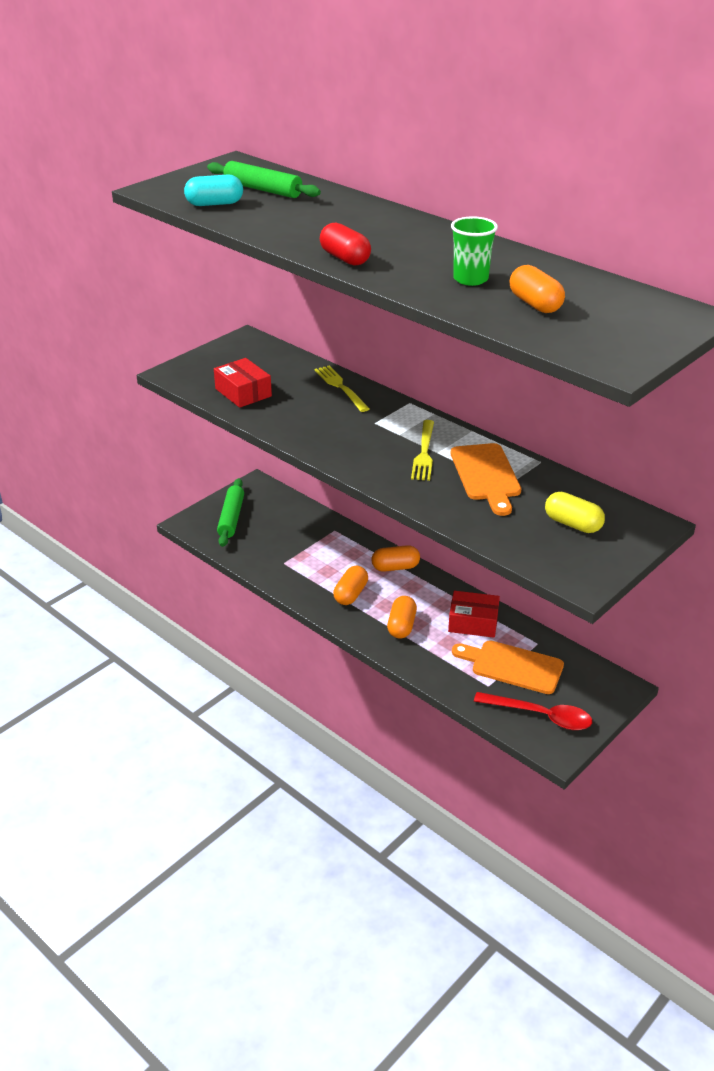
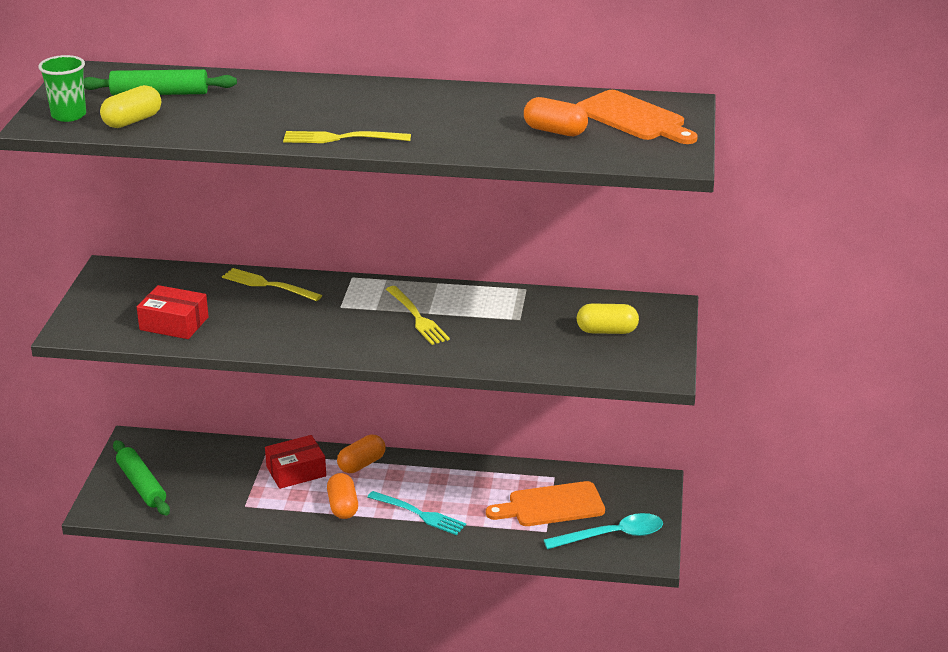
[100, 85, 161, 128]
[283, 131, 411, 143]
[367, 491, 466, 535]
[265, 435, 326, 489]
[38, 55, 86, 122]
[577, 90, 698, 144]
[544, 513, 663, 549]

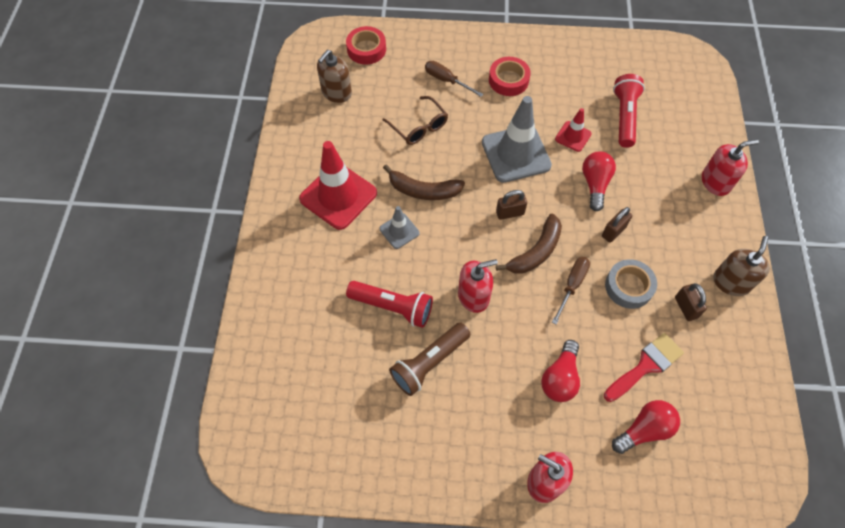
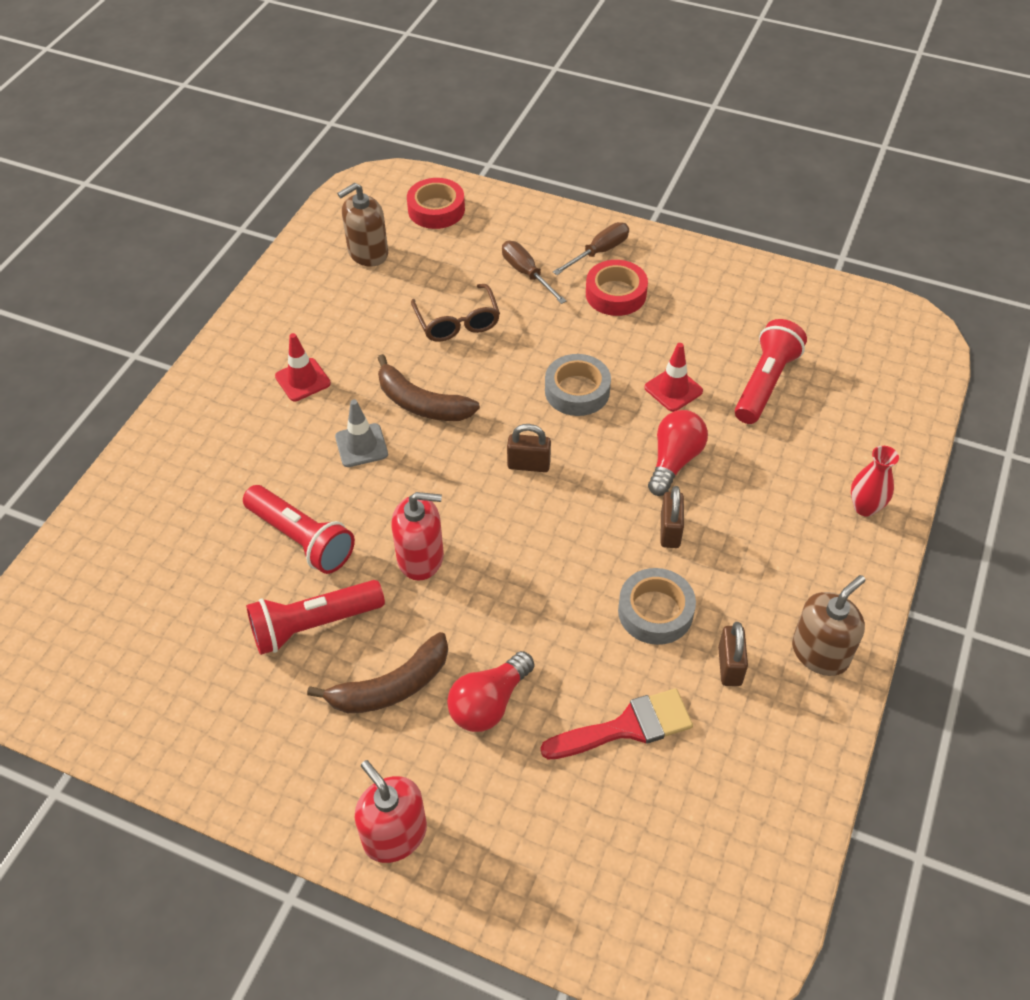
[275, 333, 331, 401]
[246, 580, 385, 655]
[545, 354, 611, 416]
[307, 632, 448, 713]
[553, 222, 629, 275]
[661, 486, 684, 548]
[612, 400, 680, 454] (first image)
[851, 446, 899, 517]

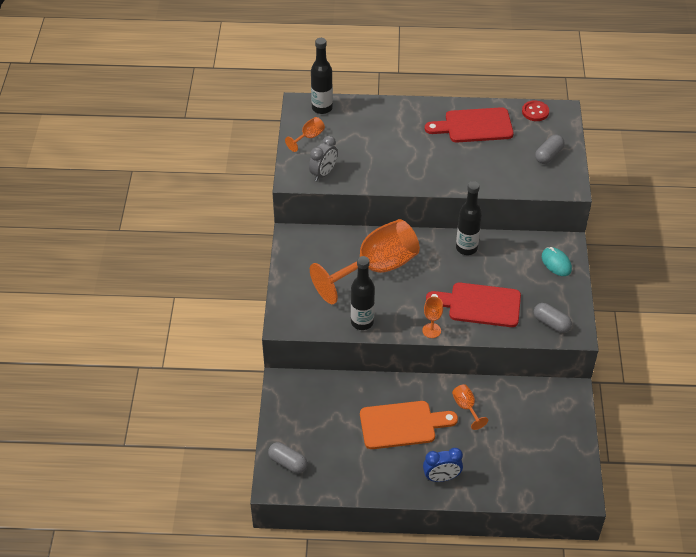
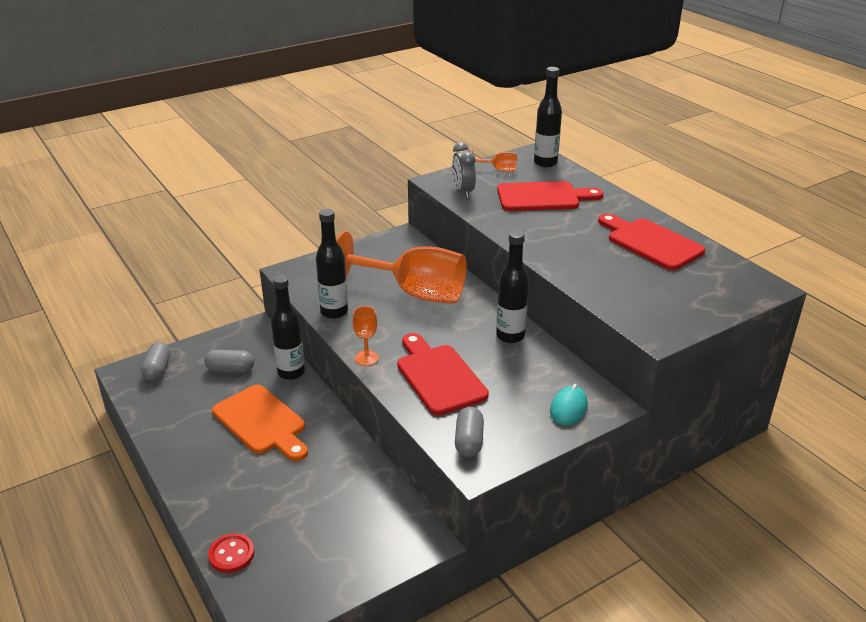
[452, 142, 476, 198]
[423, 448, 463, 482] (first image)
[452, 384, 488, 430] (first image)
[208, 533, 254, 573]
[204, 350, 254, 373]
[271, 275, 305, 380]
[497, 181, 603, 211]

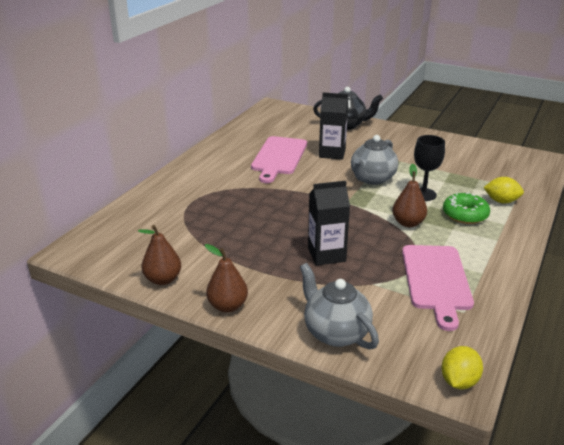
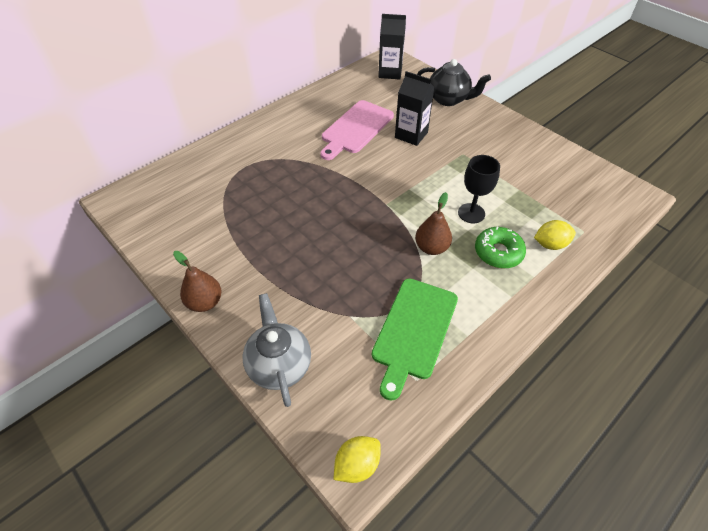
[138, 225, 181, 285] (first image)
[378, 14, 406, 79]
[351, 135, 398, 185] (first image)
[372, 278, 458, 401]
[534, 220, 576, 250]

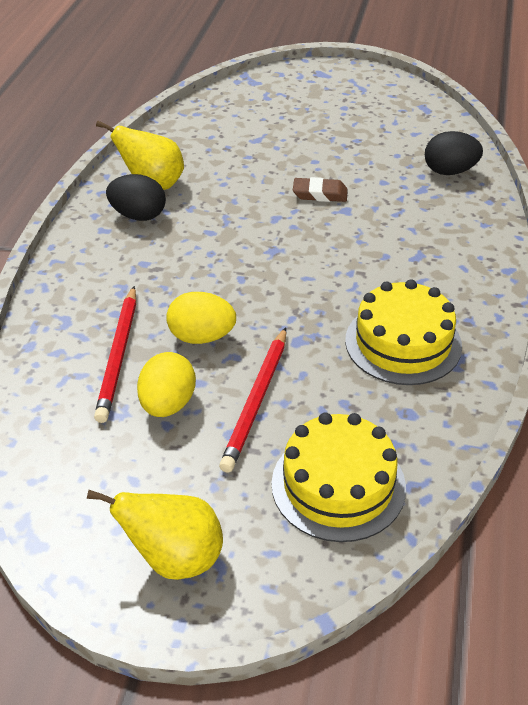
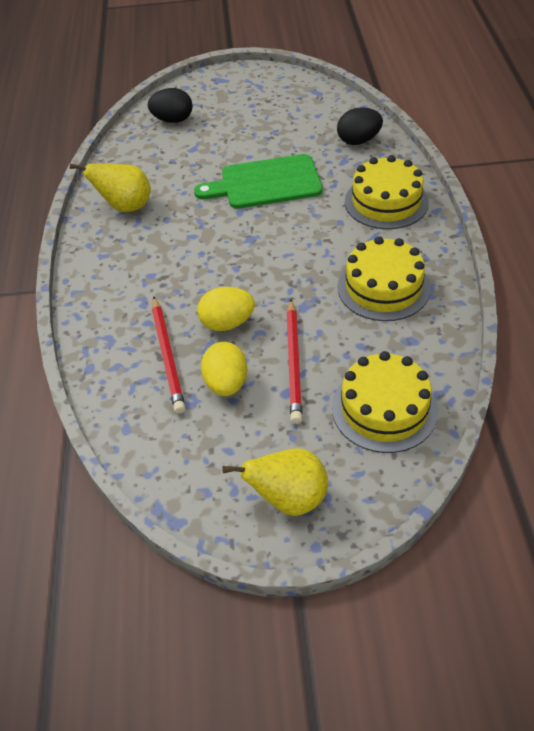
[148, 88, 193, 123]
[194, 154, 323, 209]
[345, 155, 429, 229]

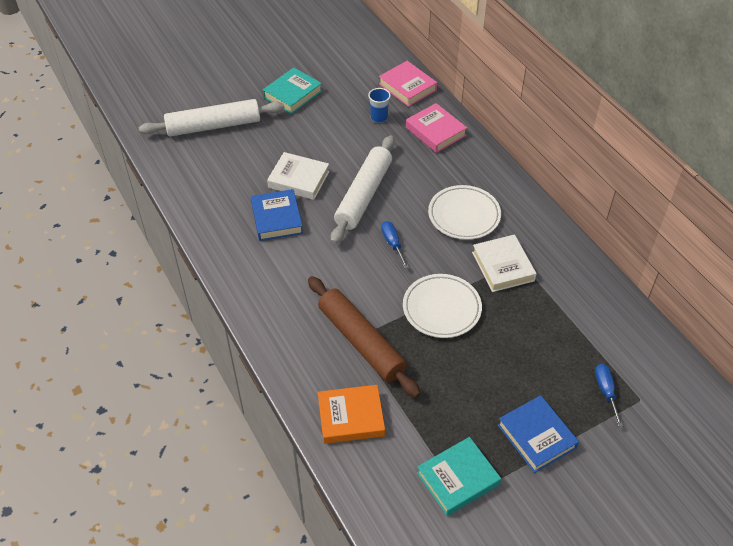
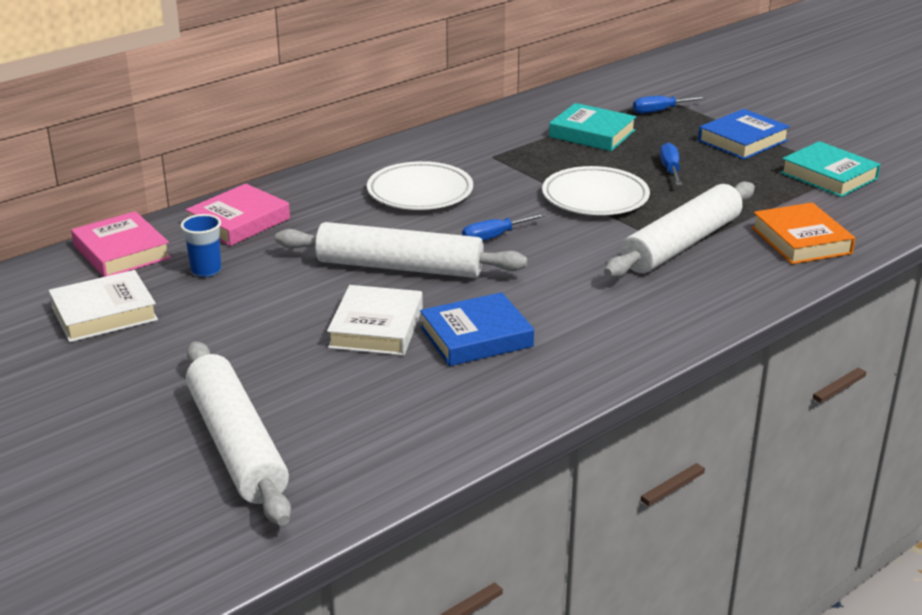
[549, 103, 636, 151]
[604, 182, 755, 278]
[71, 211, 171, 277]
[49, 270, 158, 342]
[660, 142, 682, 185]

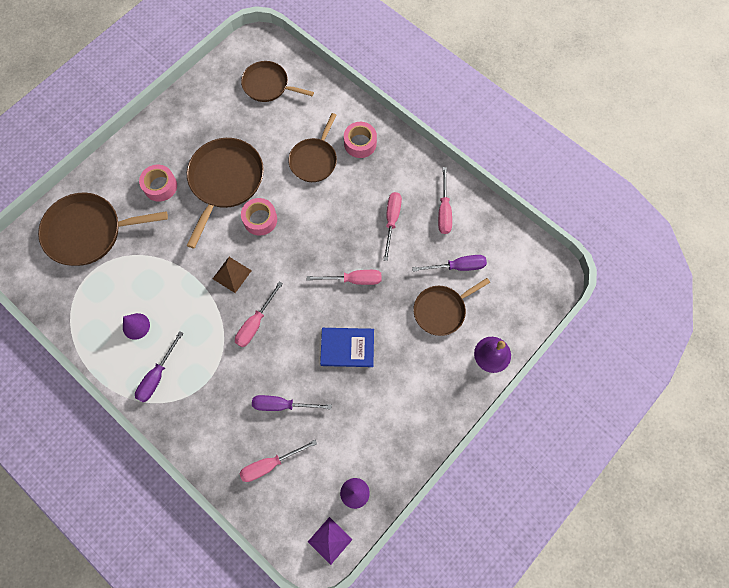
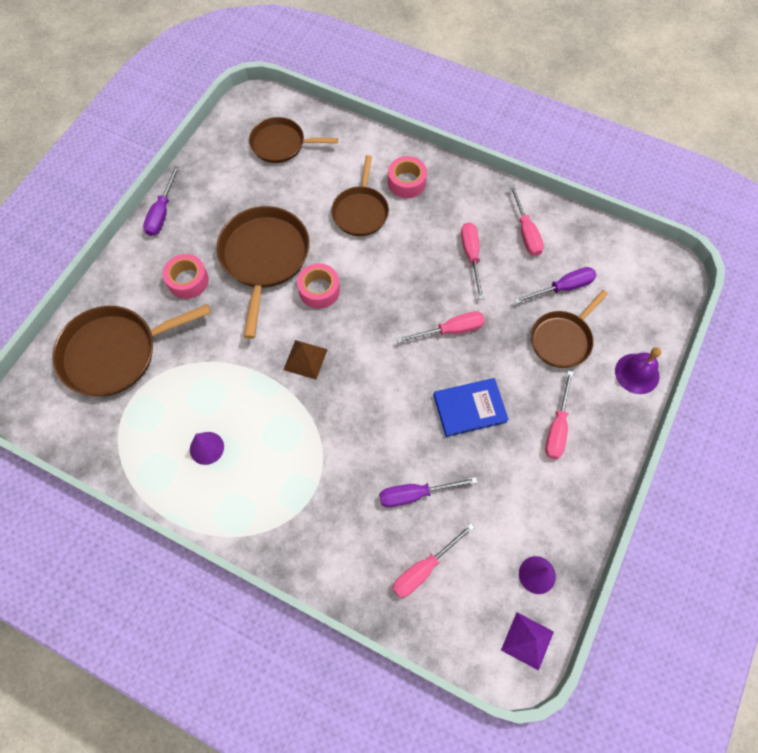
[143, 166, 179, 236]
[545, 371, 573, 459]

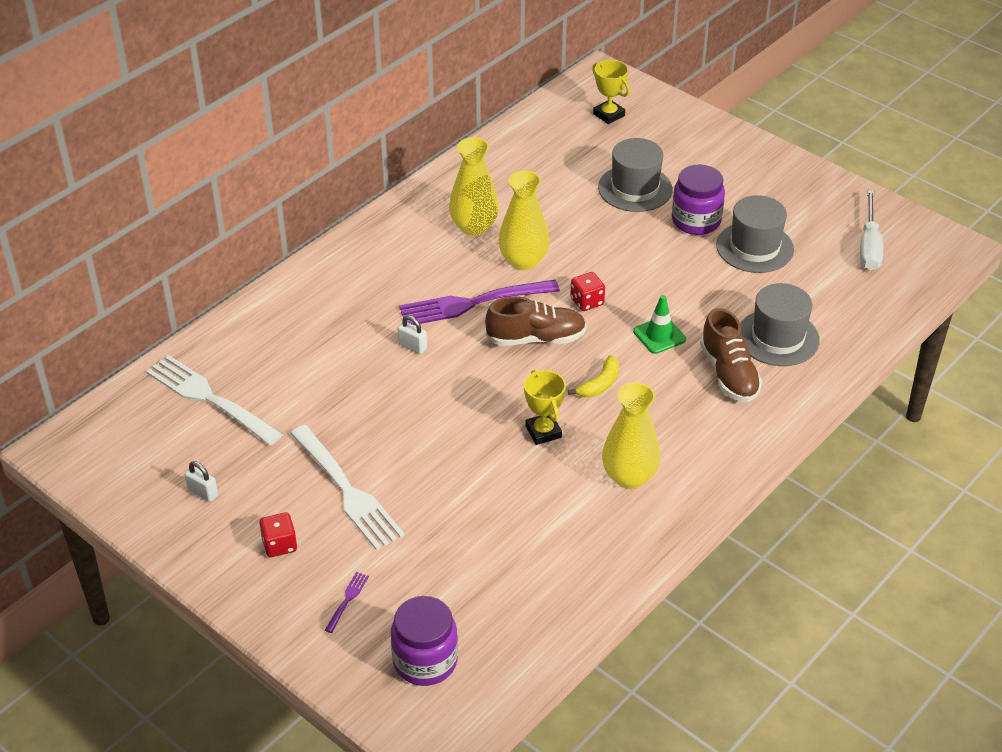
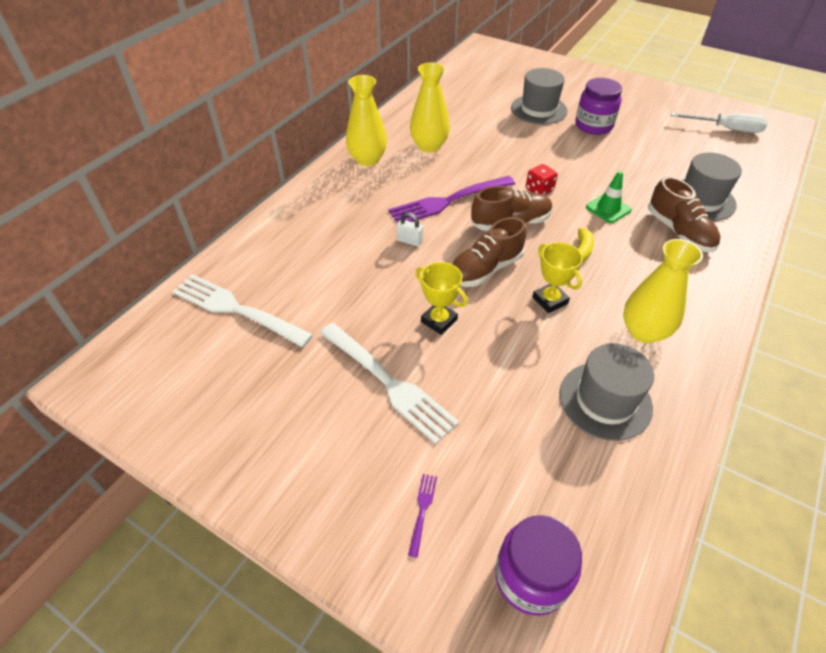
[184, 461, 218, 502] (first image)
[259, 512, 297, 557] (first image)
[346, 75, 387, 166]
[415, 262, 468, 335]
[560, 343, 654, 441]
[671, 112, 768, 133]
[452, 217, 527, 287]

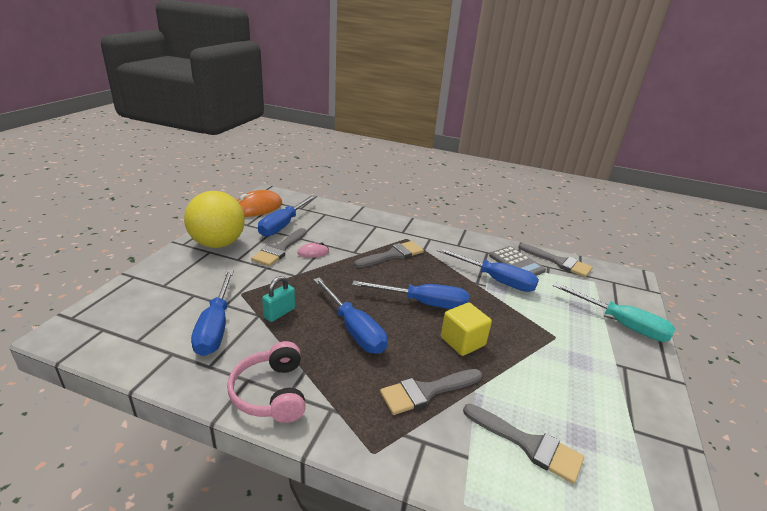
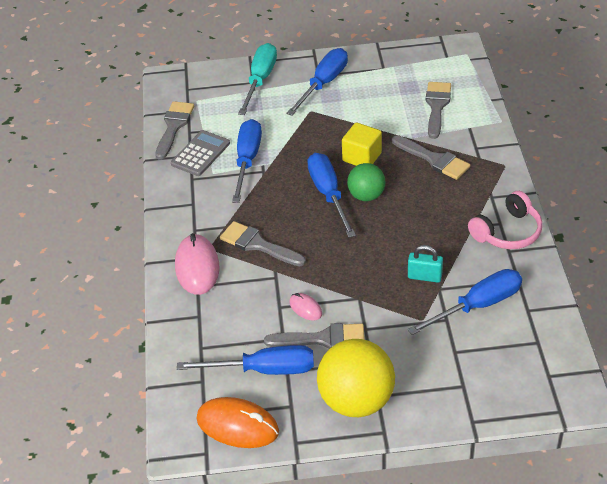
[286, 48, 348, 116]
[175, 233, 219, 295]
[347, 163, 386, 201]

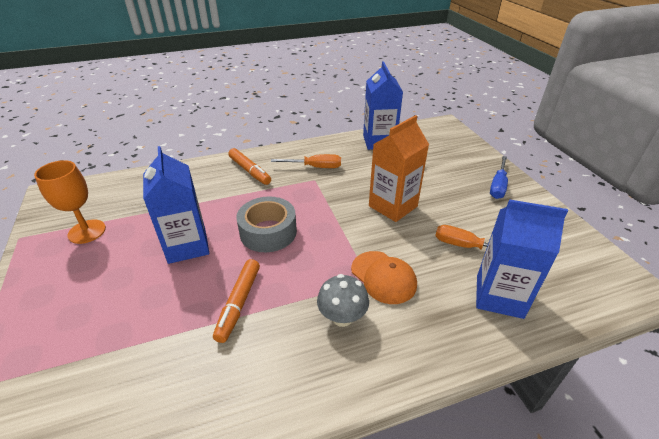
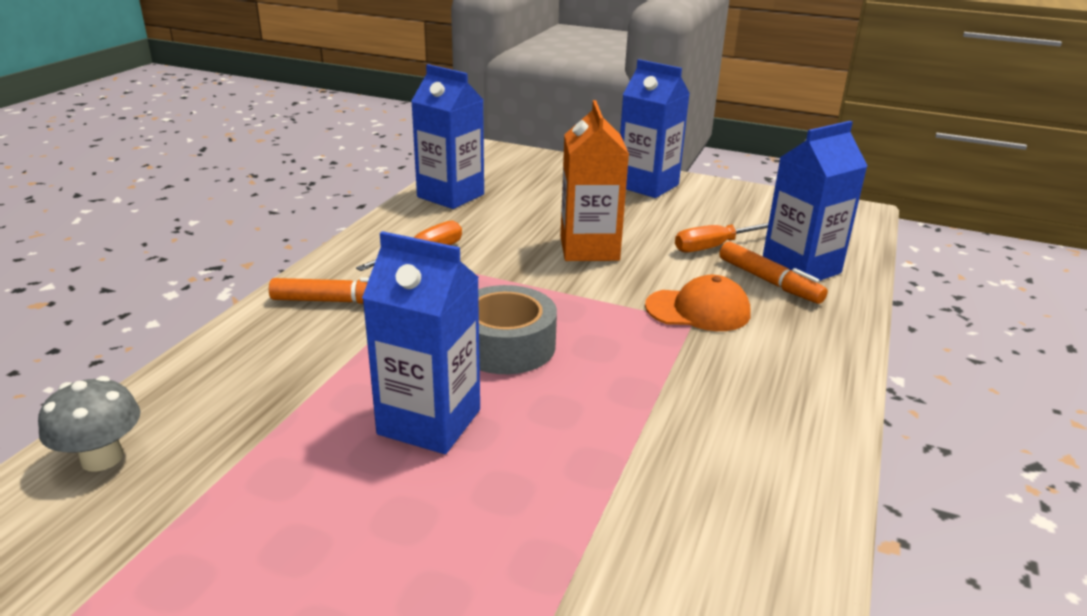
[34, 160, 106, 244] (first image)
[719, 242, 828, 304]
[38, 376, 141, 472]
[620, 59, 690, 198]

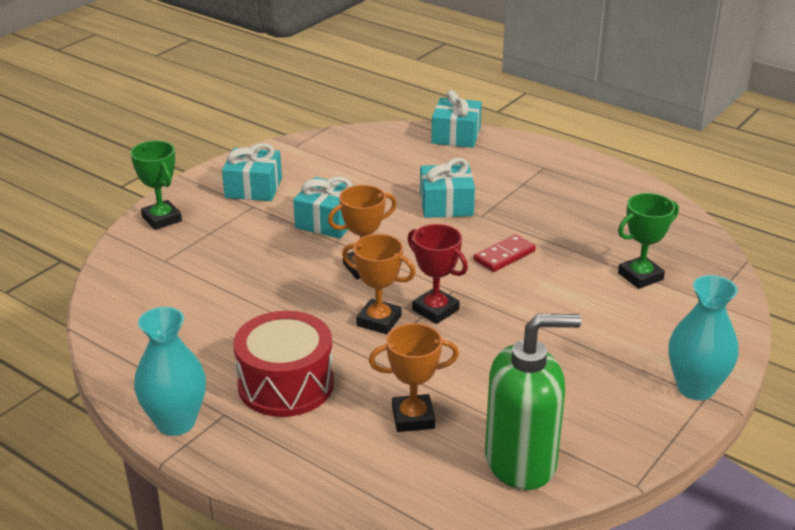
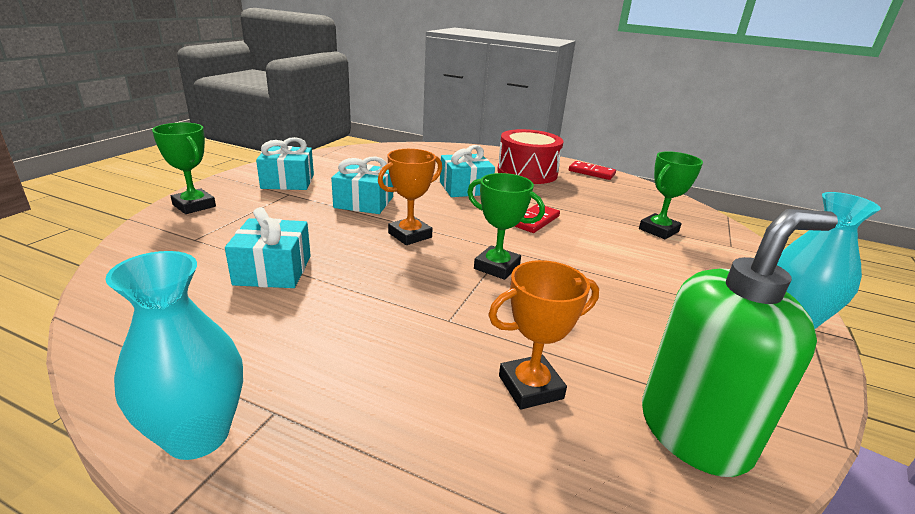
[497, 129, 564, 184]
[342, 234, 416, 334] (first image)
[467, 173, 545, 280]
[225, 207, 311, 288]
[569, 161, 616, 180]

